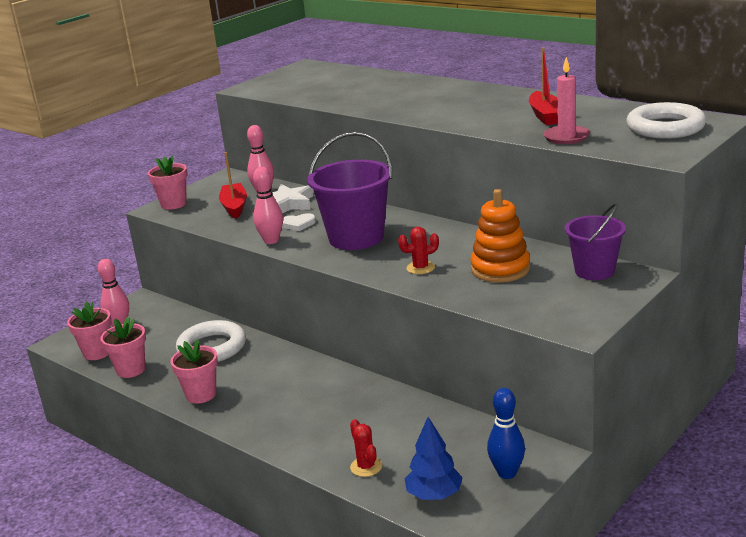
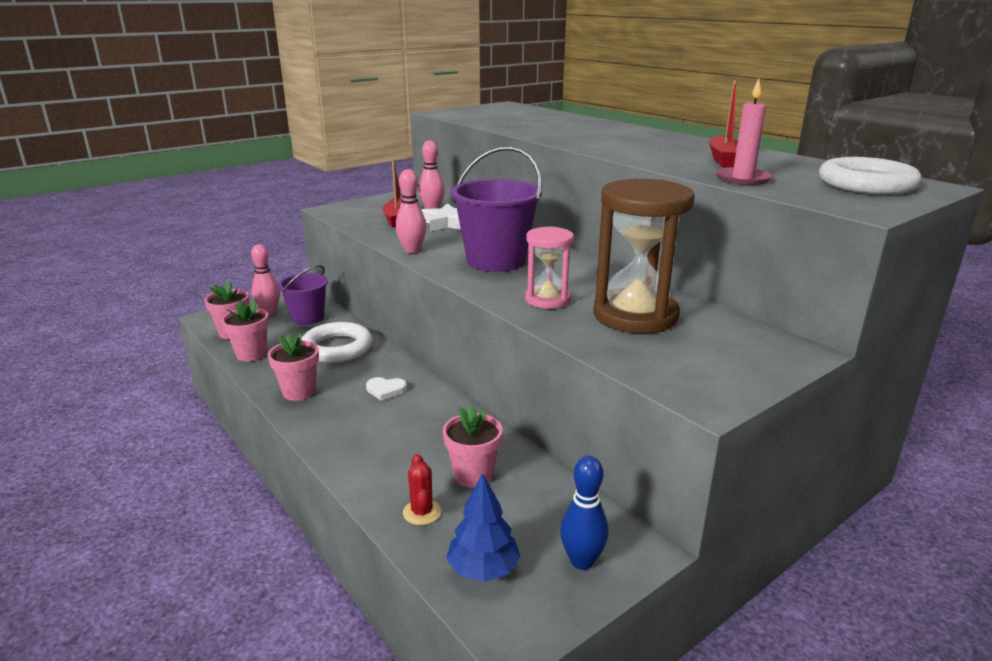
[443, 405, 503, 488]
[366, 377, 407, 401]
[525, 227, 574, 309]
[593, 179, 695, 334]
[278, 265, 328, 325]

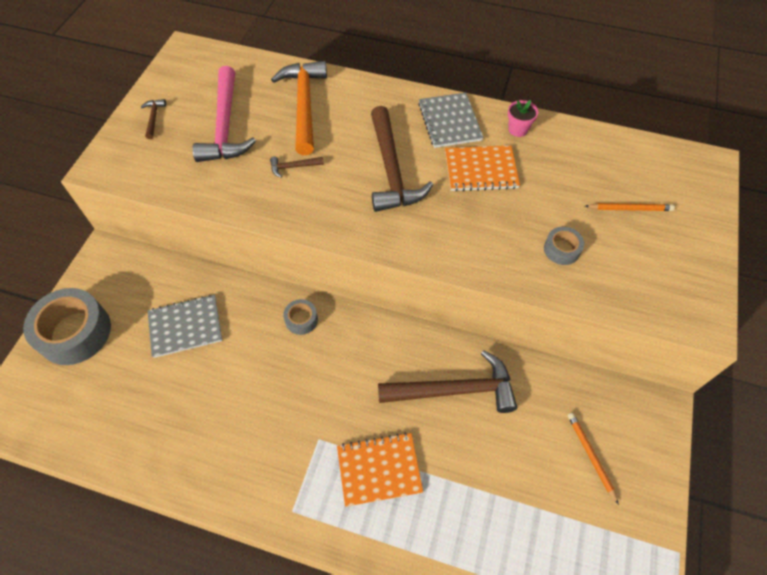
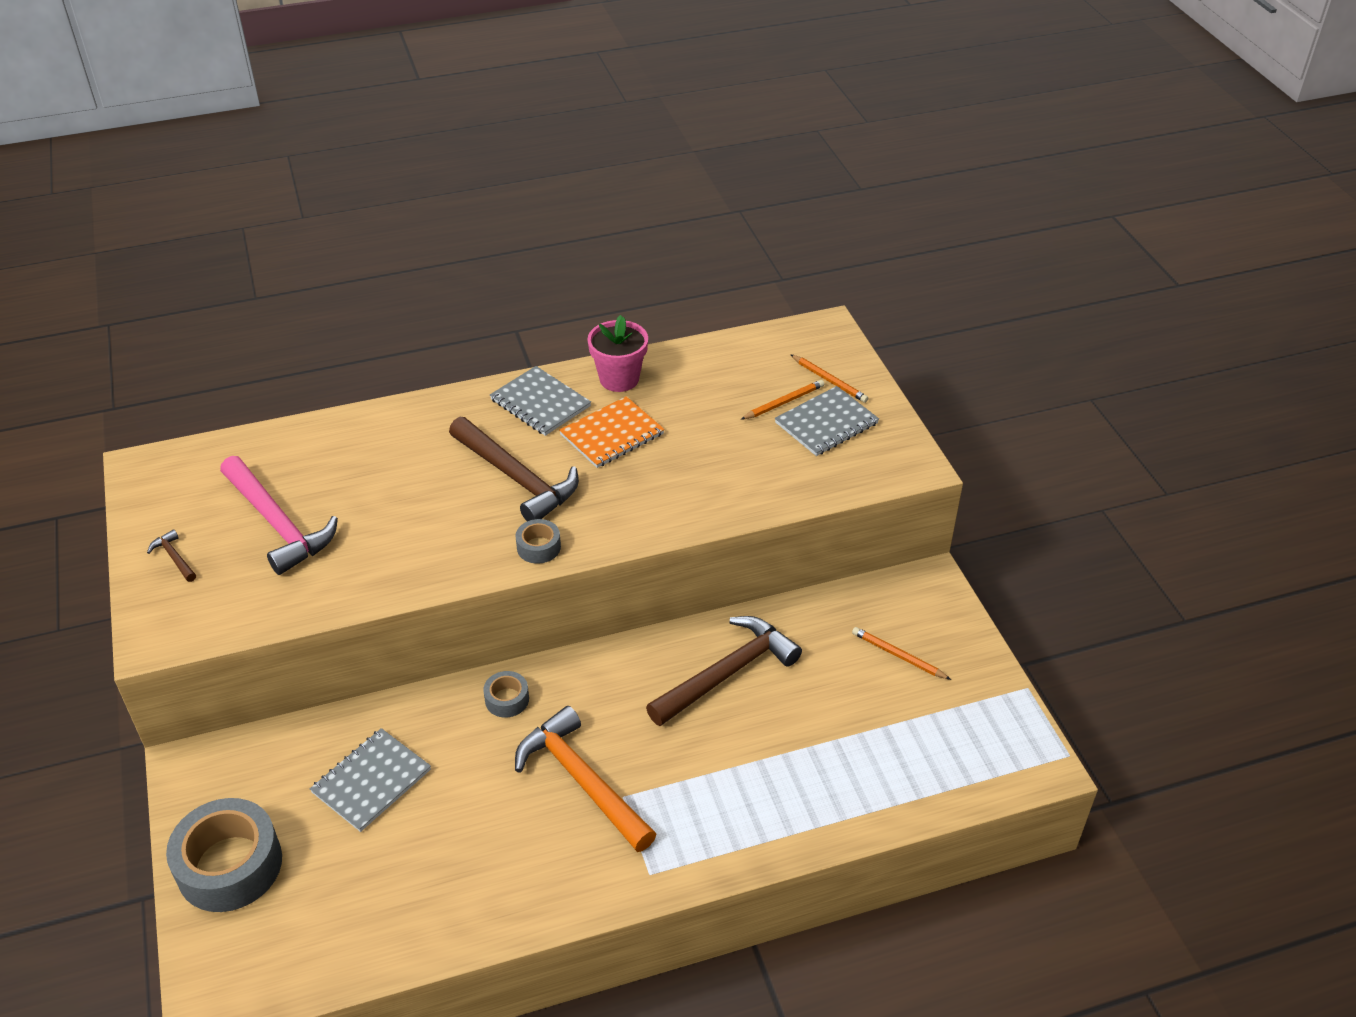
[270, 156, 324, 178] (first image)
[515, 706, 656, 852]
[337, 433, 423, 507] (first image)
[587, 315, 648, 392]
[515, 519, 561, 564]
[775, 386, 879, 456]
[790, 354, 868, 403]

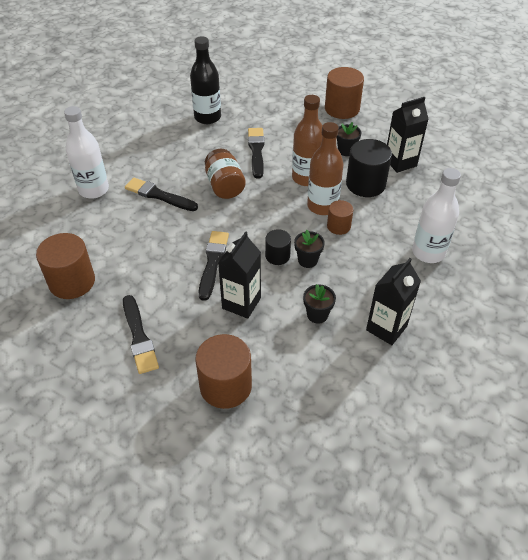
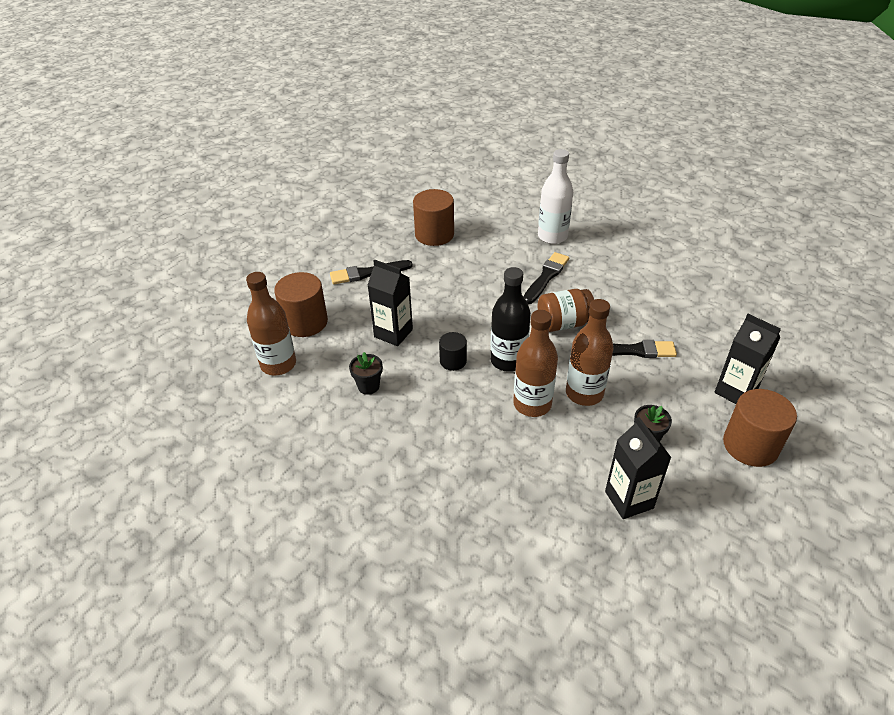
[490, 267, 531, 372]
[198, 231, 229, 301] (first image)
[294, 230, 325, 268] (first image)
[327, 200, 354, 235] (first image)
[346, 139, 392, 197] (first image)
[714, 314, 781, 404]
[412, 168, 461, 263] (first image)
[246, 272, 296, 375]

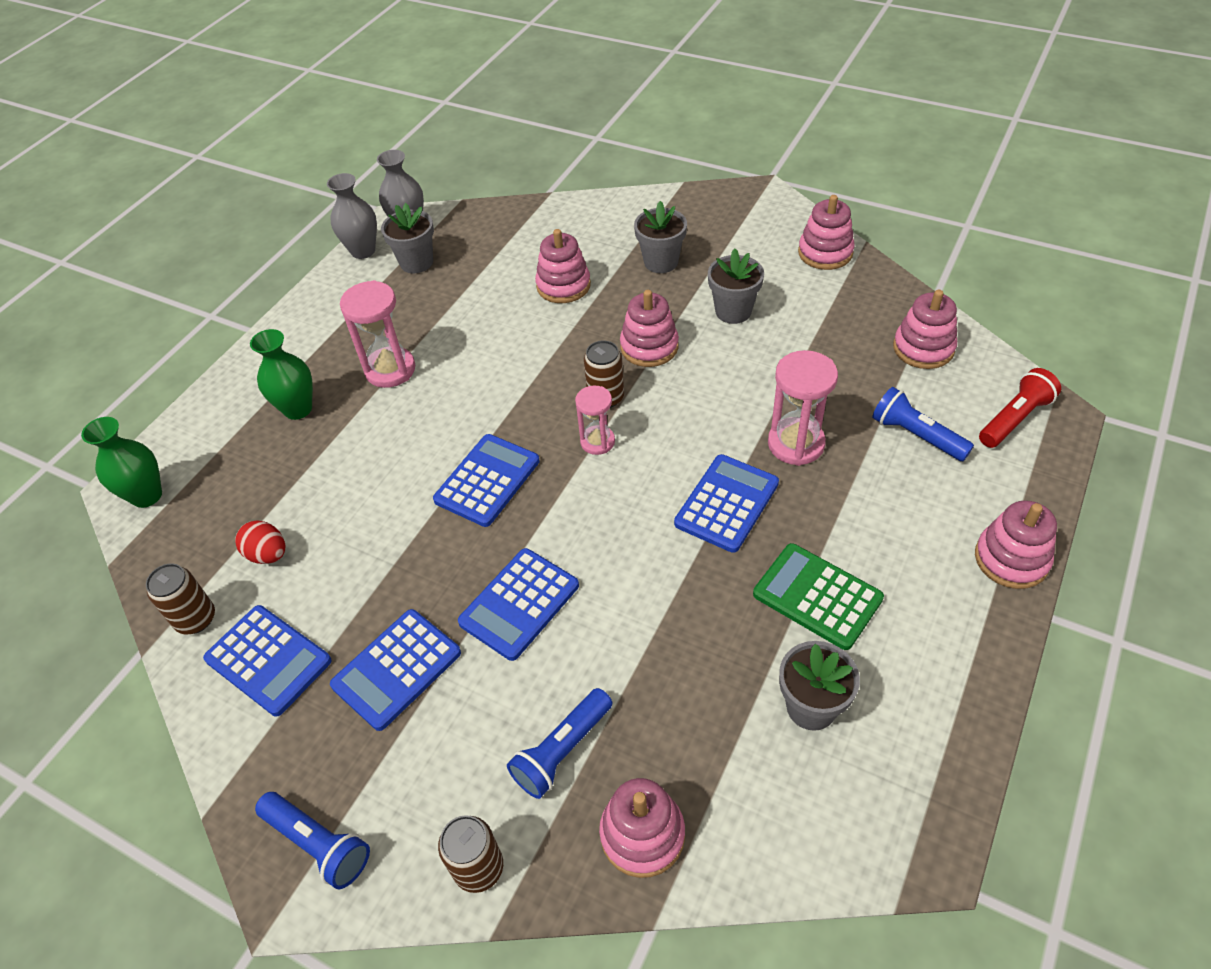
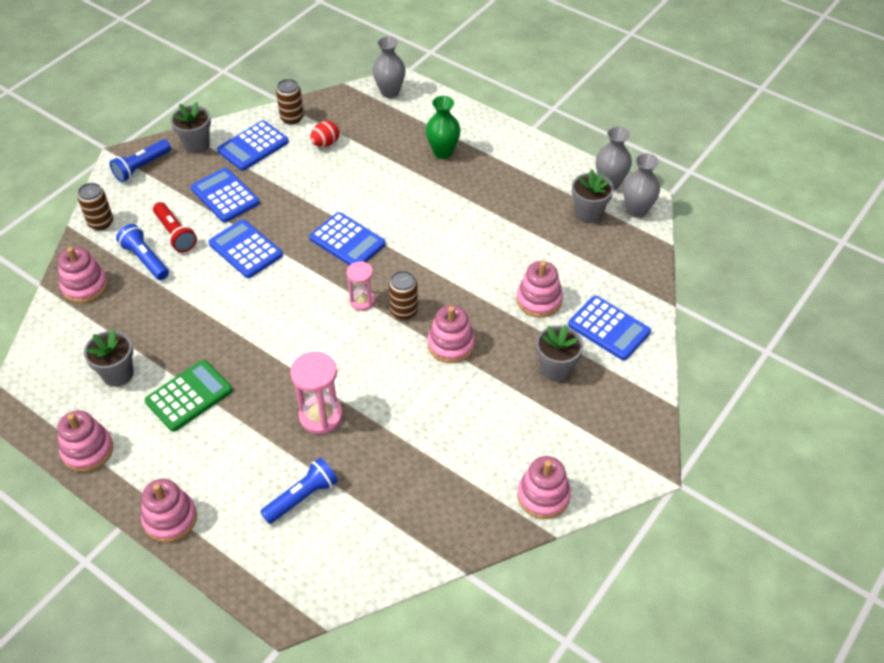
[373, 36, 406, 98]
[340, 280, 415, 388] (first image)
[568, 296, 651, 360]
[171, 102, 211, 154]
[57, 410, 113, 472]
[153, 202, 197, 252]

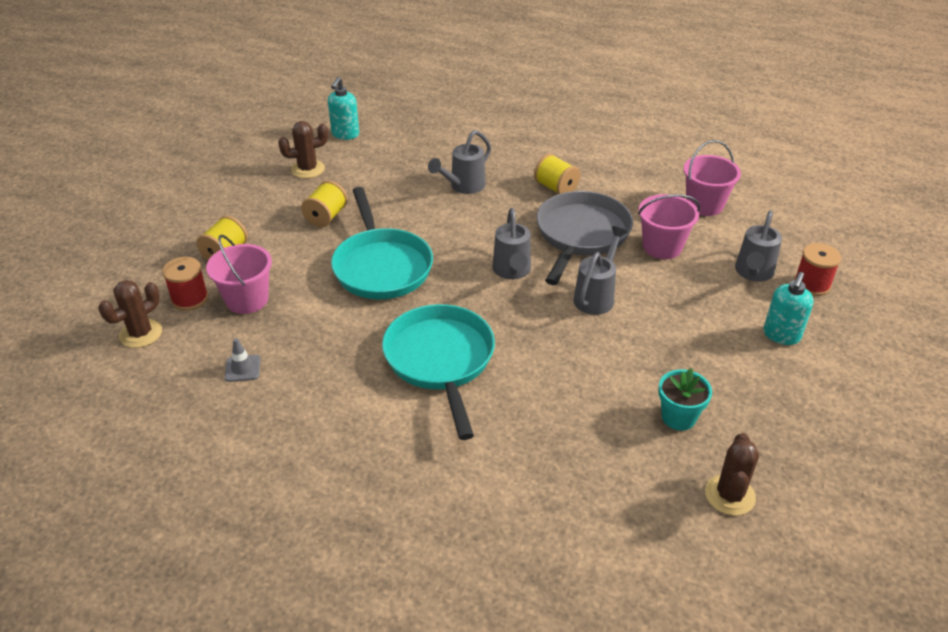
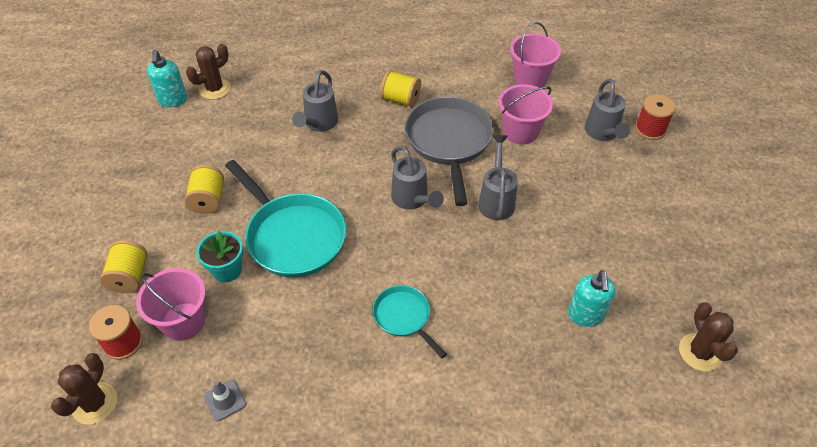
[186, 43, 231, 100]
[373, 285, 447, 358]
[197, 231, 243, 283]
[568, 270, 616, 327]

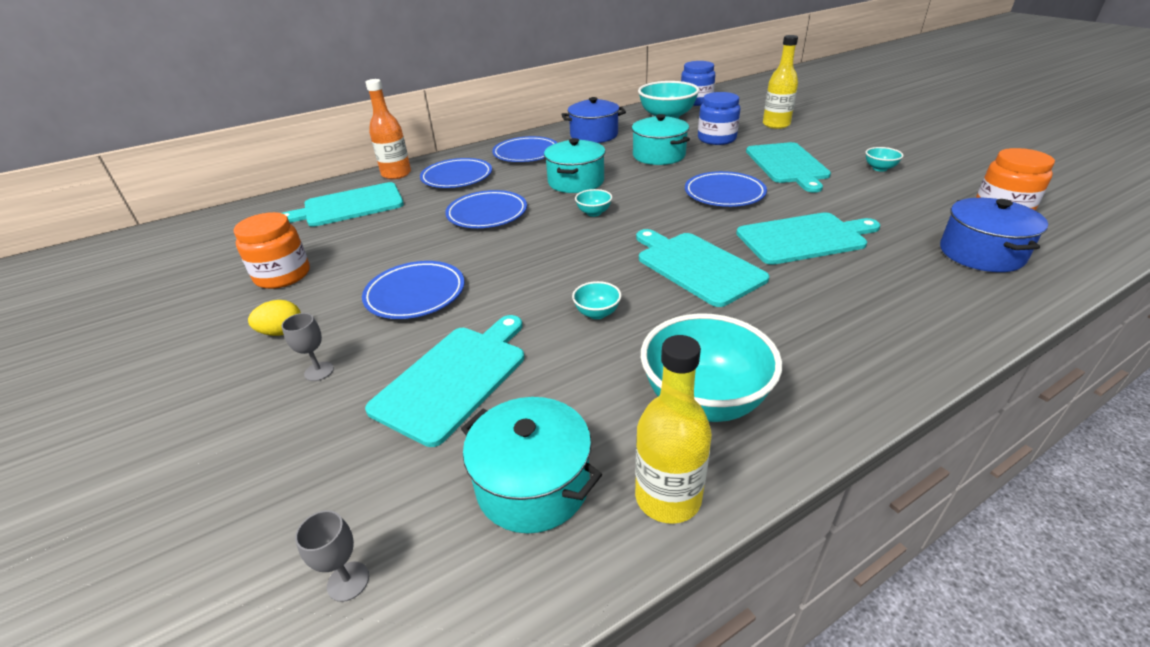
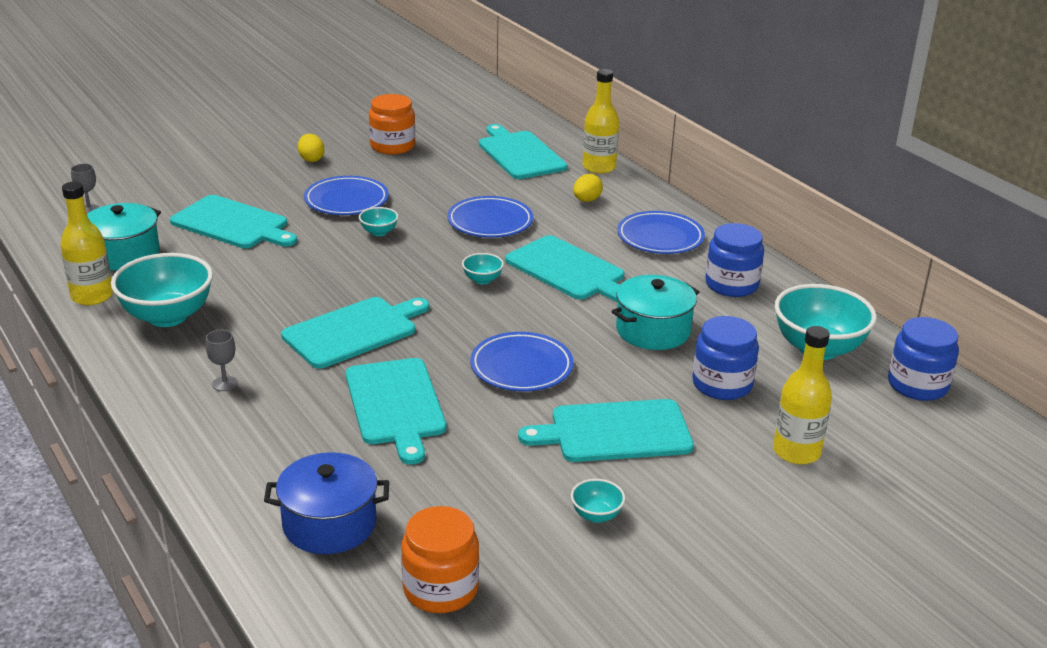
[206, 330, 238, 391]
[582, 69, 619, 174]
[573, 174, 603, 202]
[505, 235, 624, 302]
[705, 223, 764, 297]
[359, 207, 398, 236]

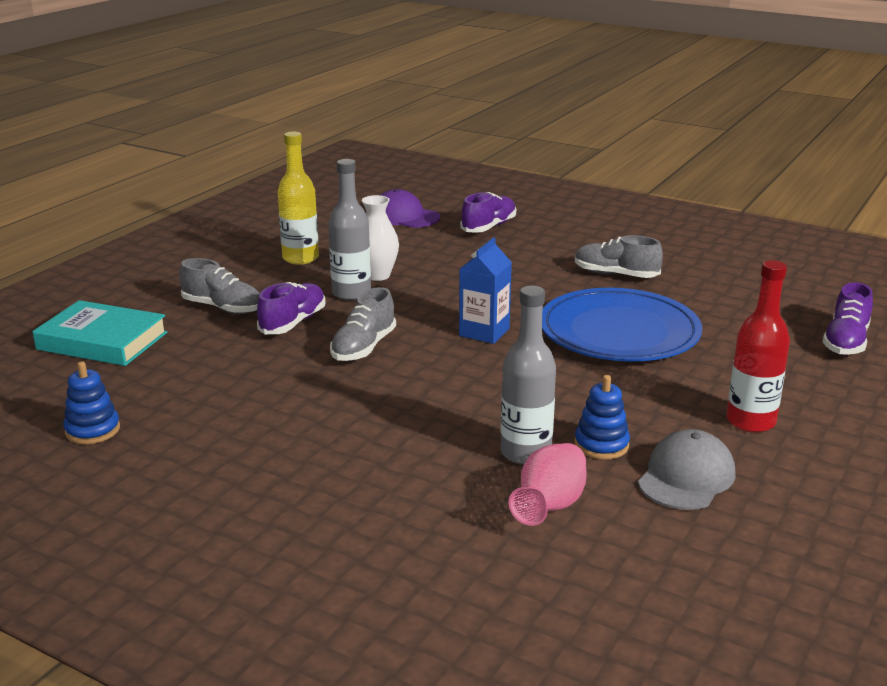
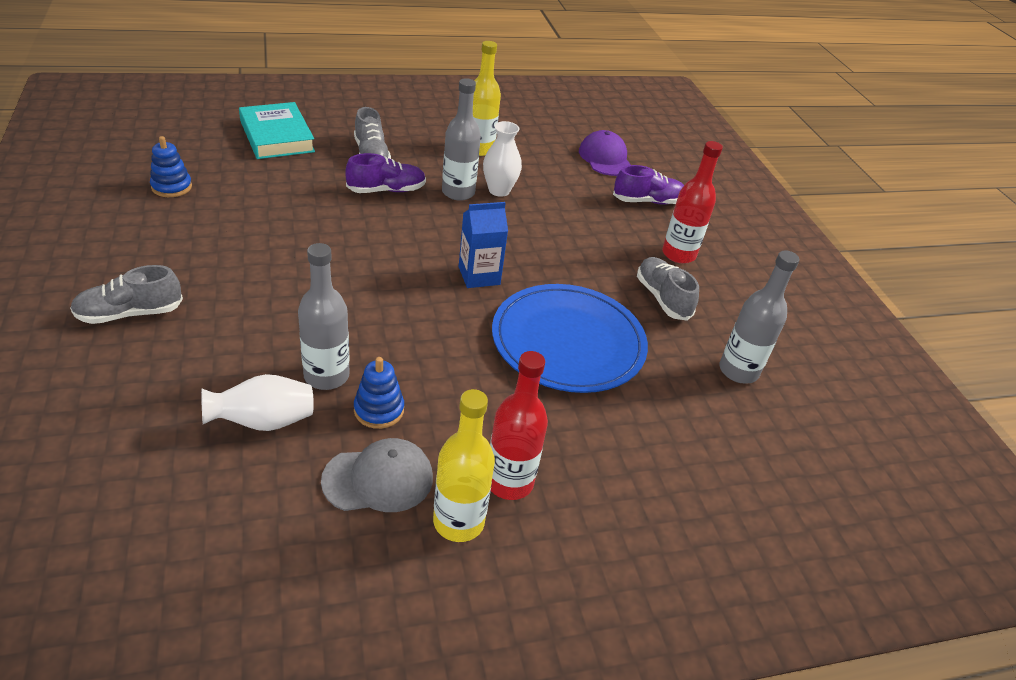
[70, 265, 183, 324]
[201, 374, 314, 431]
[822, 282, 873, 355] (first image)
[433, 389, 495, 542]
[662, 141, 723, 264]
[719, 250, 800, 384]

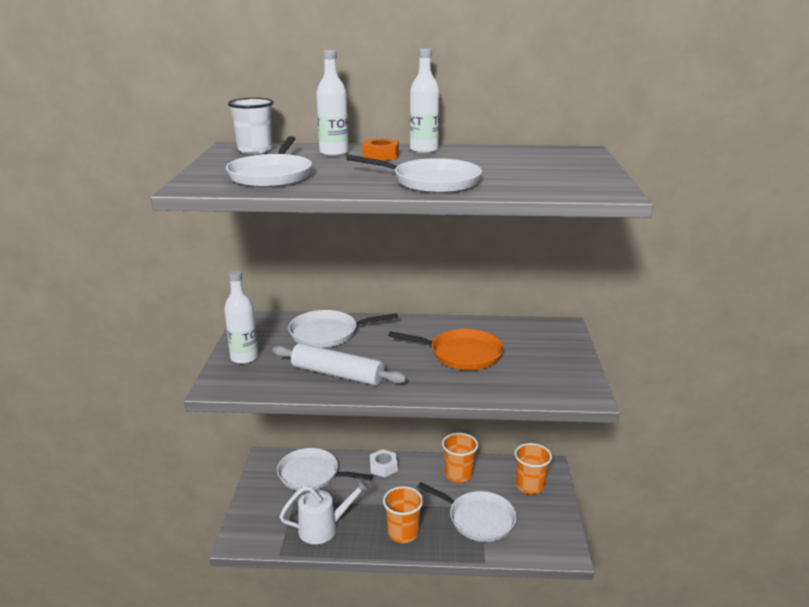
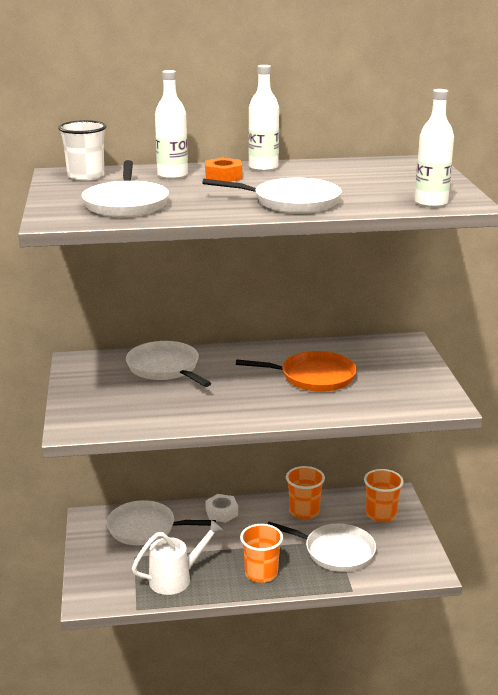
[415, 89, 454, 208]
[272, 343, 407, 386] (first image)
[126, 341, 211, 387]

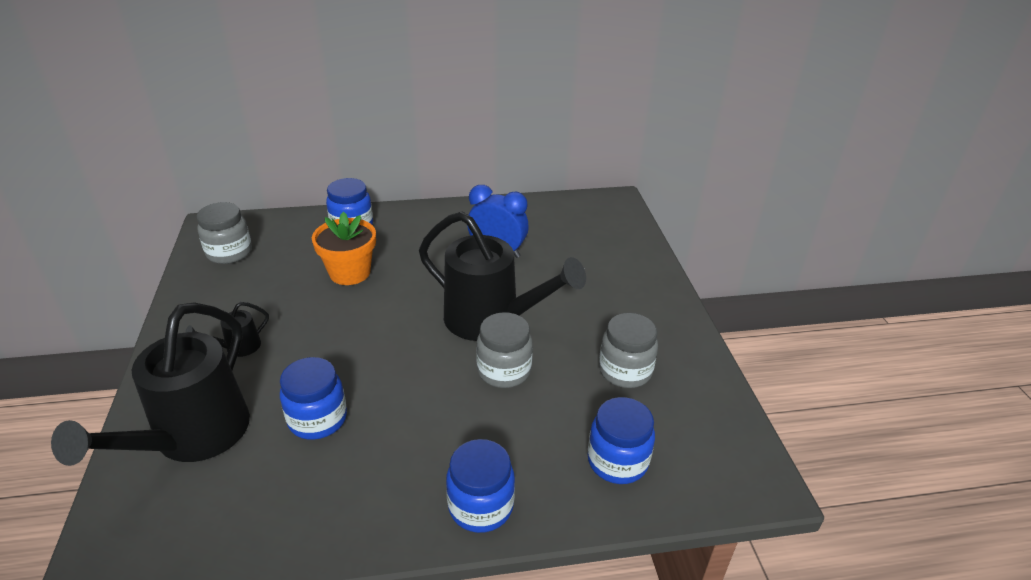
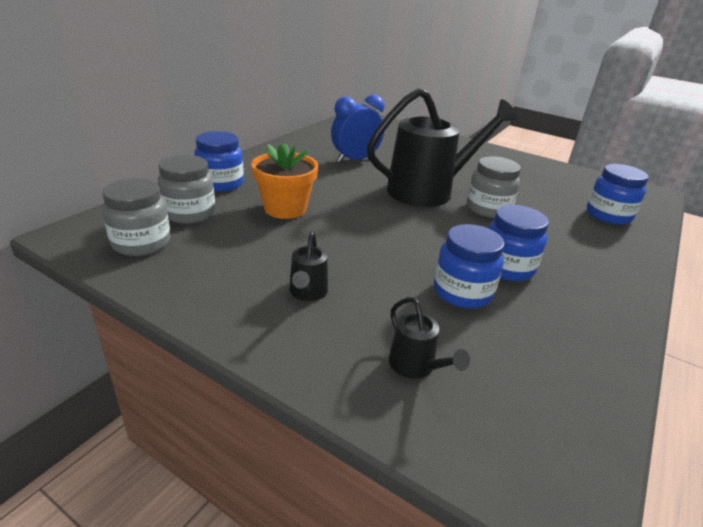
[389, 297, 470, 379]
[488, 205, 549, 281]
[158, 155, 215, 224]

